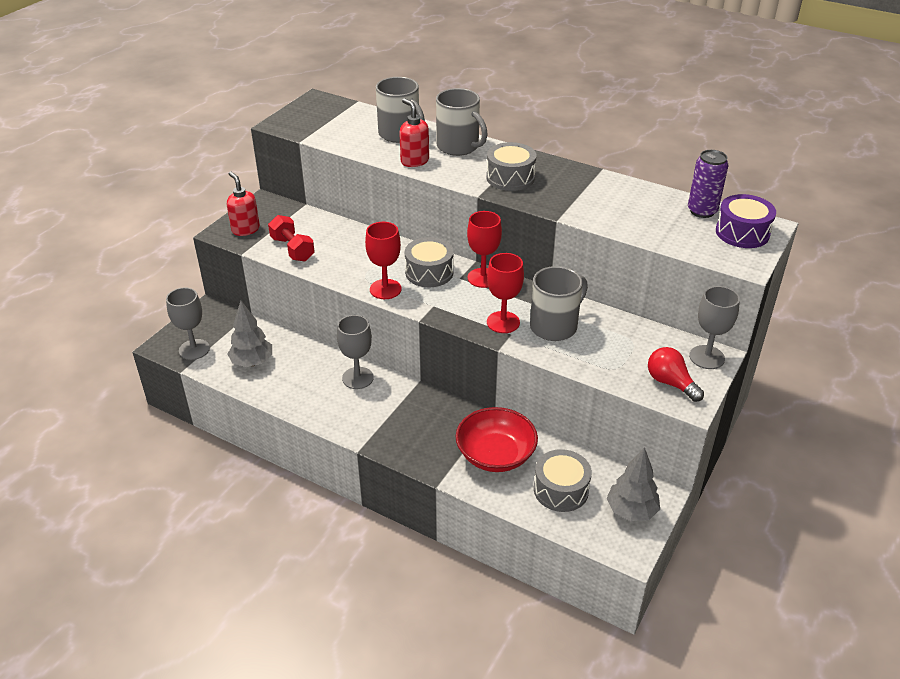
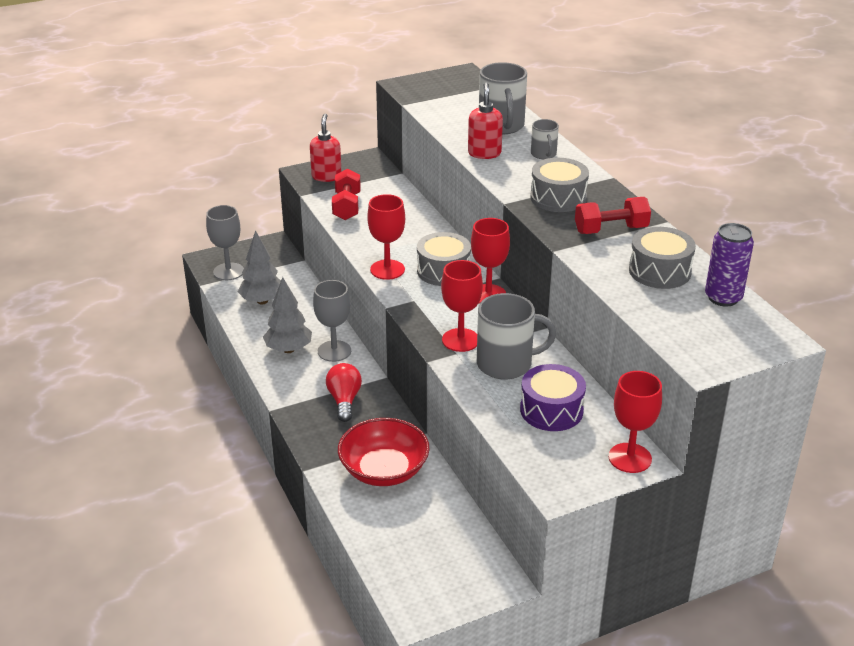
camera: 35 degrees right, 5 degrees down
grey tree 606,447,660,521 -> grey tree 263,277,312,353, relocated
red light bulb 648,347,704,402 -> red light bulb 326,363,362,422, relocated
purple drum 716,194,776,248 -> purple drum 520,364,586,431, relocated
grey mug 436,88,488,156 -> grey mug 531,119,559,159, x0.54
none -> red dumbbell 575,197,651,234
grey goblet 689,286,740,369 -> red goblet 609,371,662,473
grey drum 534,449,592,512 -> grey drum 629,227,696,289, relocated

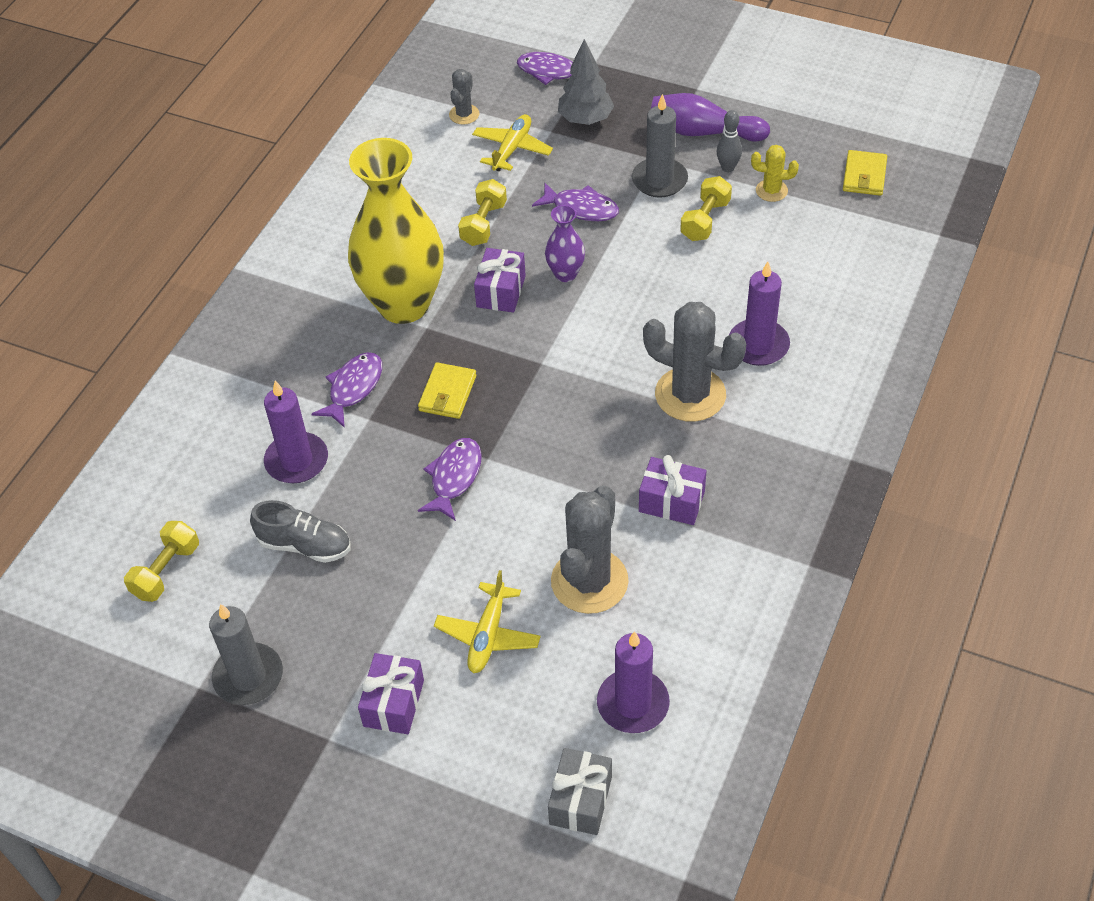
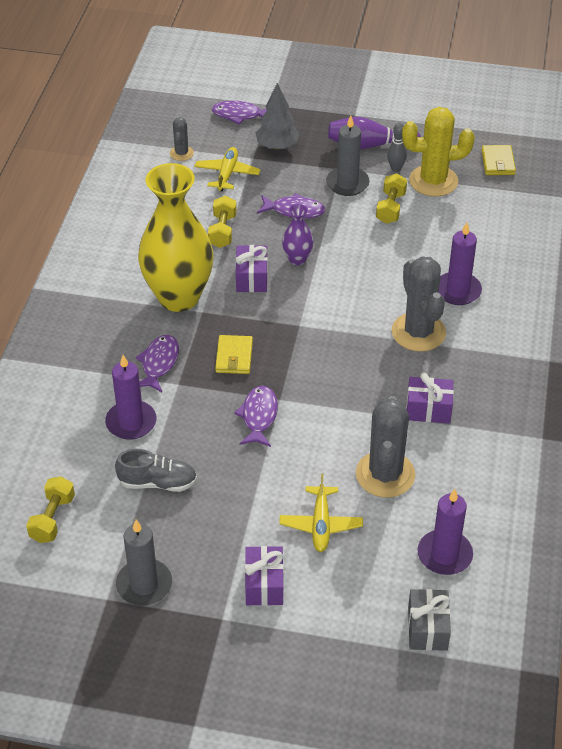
camera: 15 degrees left, 5 degrees down
grey cactus 643,302,746,422 -> grey cactus 392,256,446,352, 60 degrees clockwise
yellow cactus 751,145,799,202 -> yellow cactus 402,107,475,197, x1.99

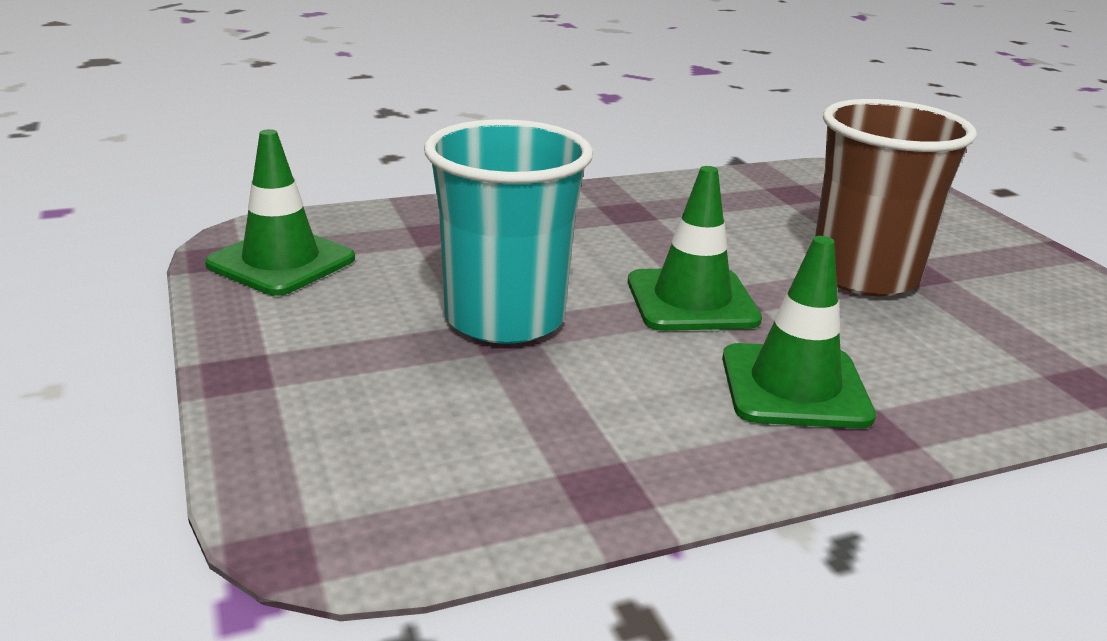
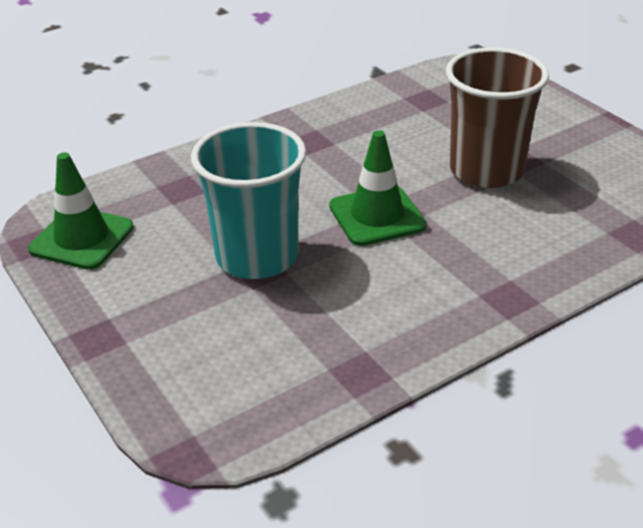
camera: 10 degrees left, 10 degrees up
green traffic cone 722,236,876,429 -> none

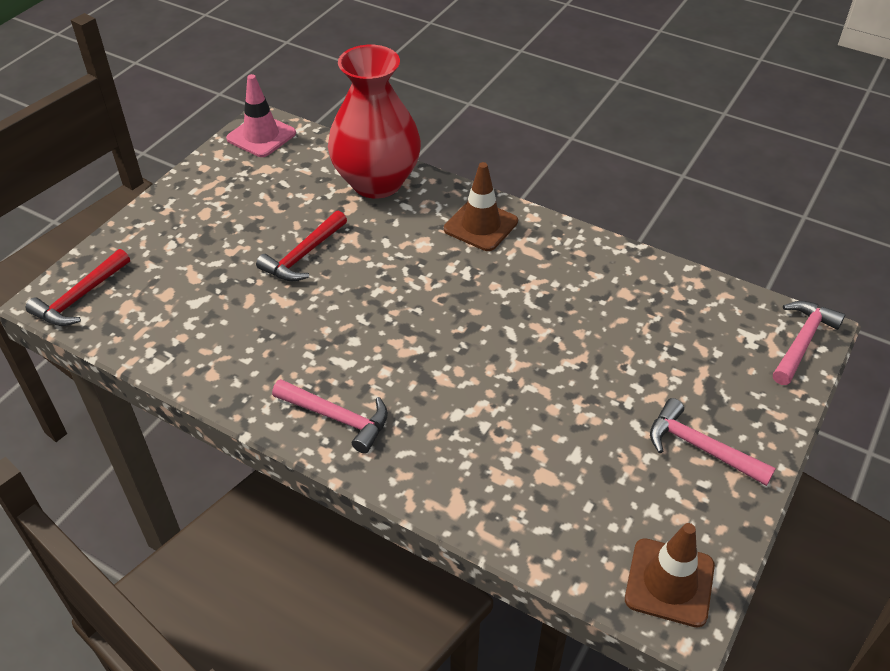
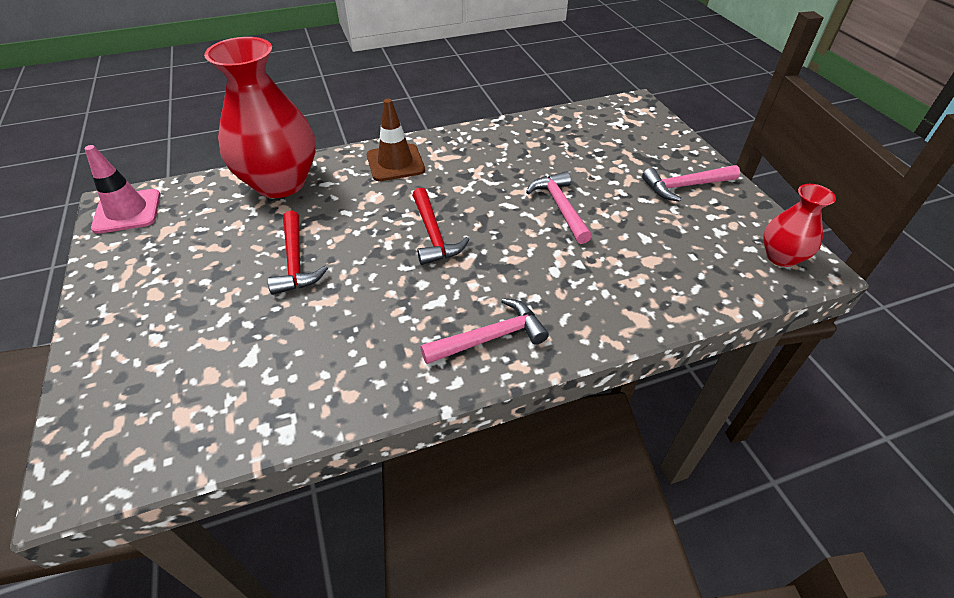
camera: 50 degrees left, 0 degrees up
red hammer 26,249,130,326 -> red hammer 412,188,469,265, relocated
pink hammer 773,301,845,385 -> pink hammer 526,171,592,244, relocated
brown traffic cone 625,523,715,627 -> red vase 763,184,836,267

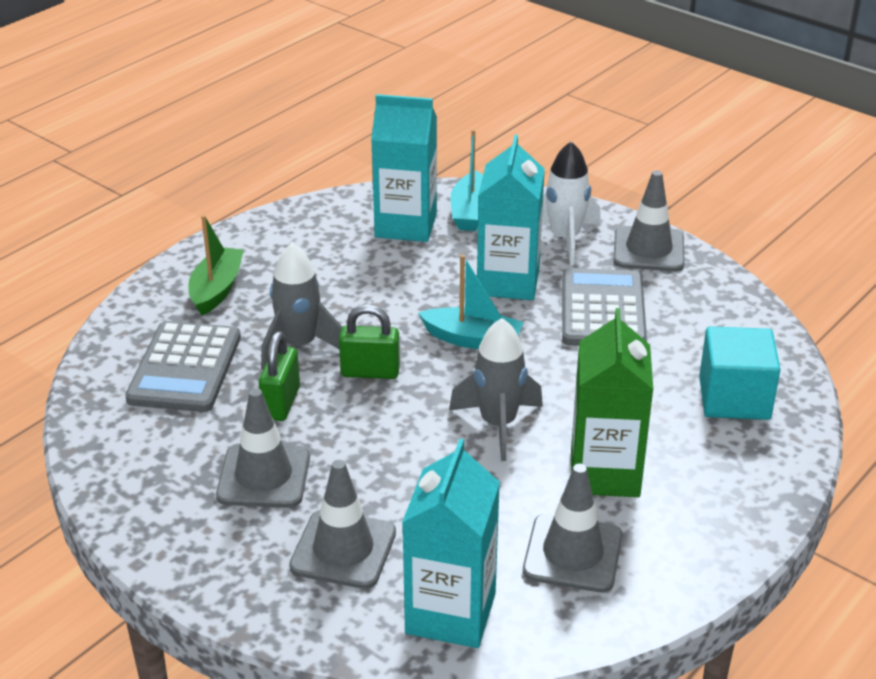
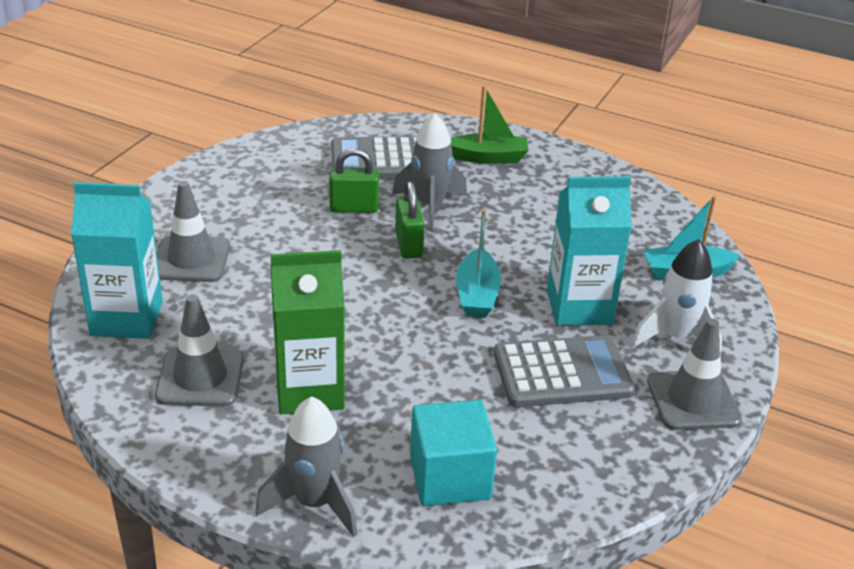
camera: 75 degrees right, 0 degrees up
grey rocket 449,318,543,461 -> grey rocket 255,396,357,537, relocated
grey traffic cone 216,388,310,508 -> none
turquoise carton 371,94,437,242 -> none

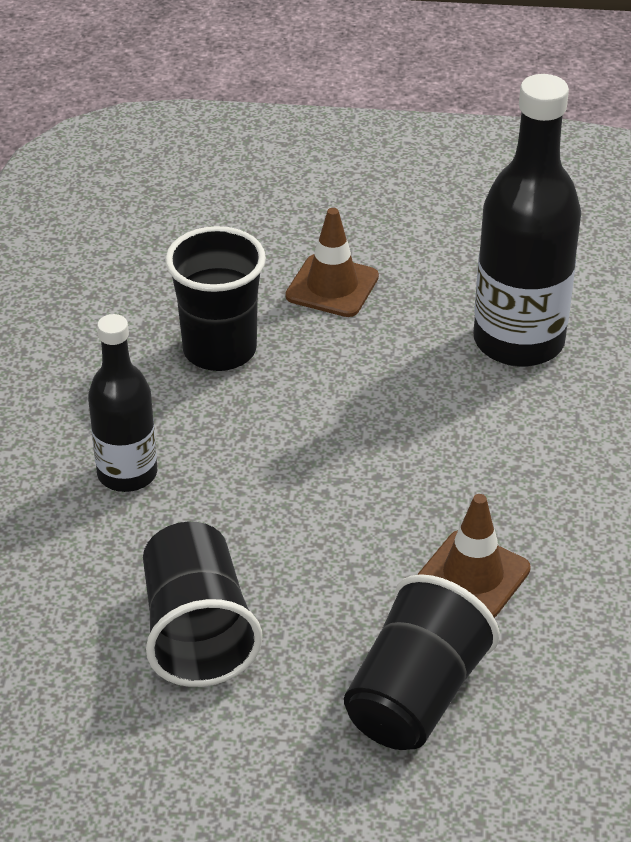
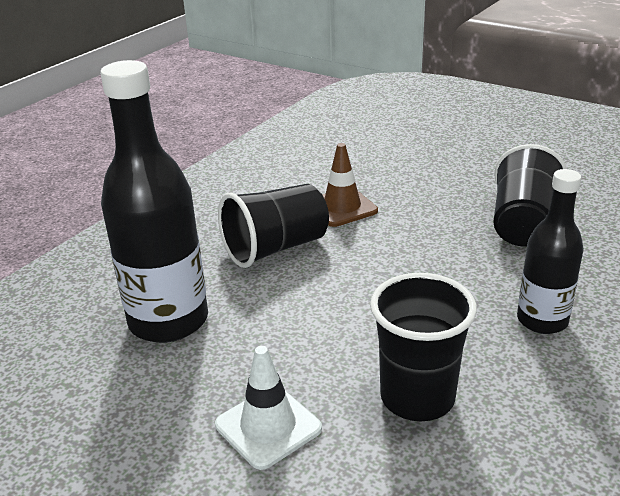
camera: 150 degrees left, 10 degrees down
brown traffic cone 285,208,379,317 -> white traffic cone 215,346,322,470
black cup 344,574,500,750 -> black cup 218,184,329,268, relocated

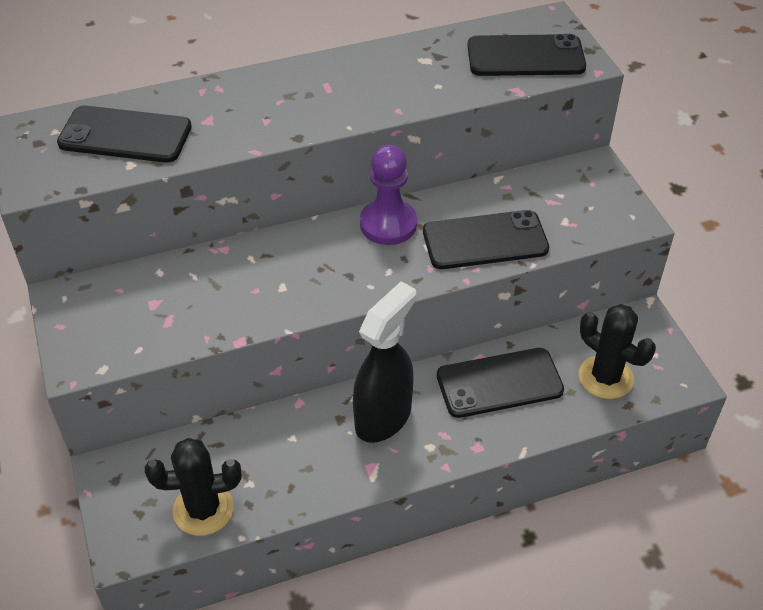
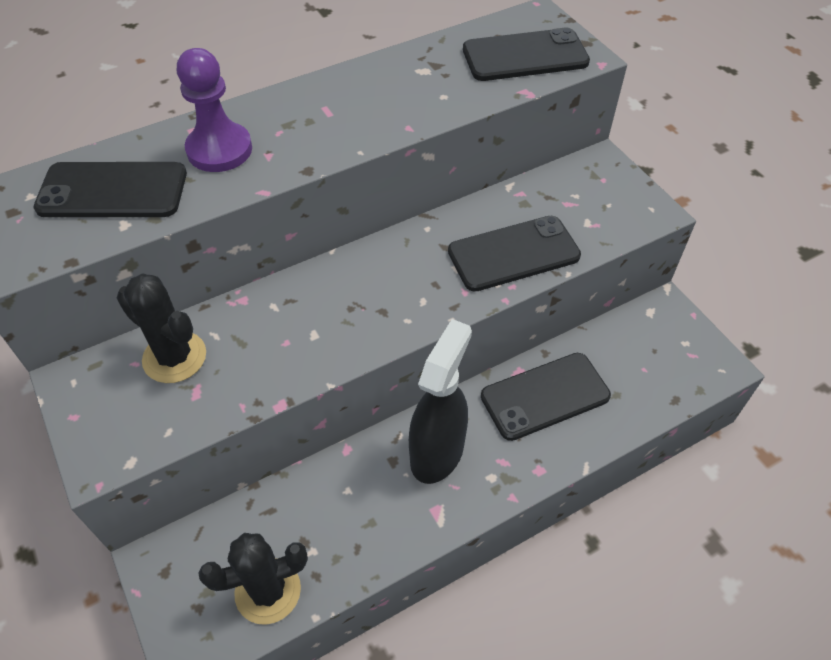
camera: 10 degrees left, 5 degrees up
black cactus 579,304,656,399 -> black cactus 117,273,206,383, relocated
purple pawn 360,145,417,245 -> purple pawn 177,48,252,172, relocated

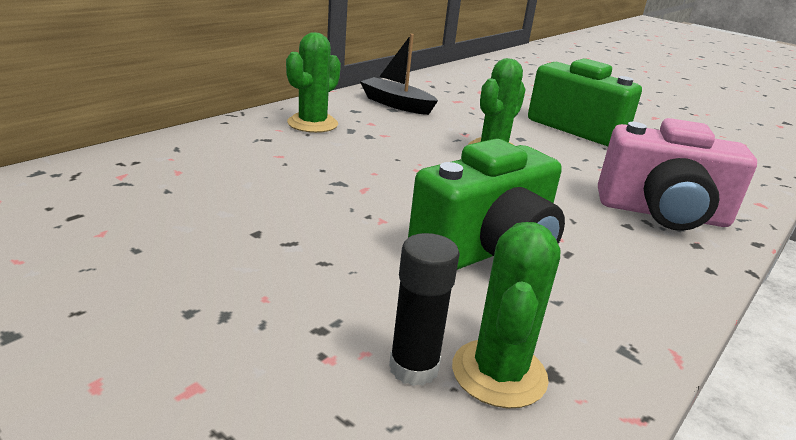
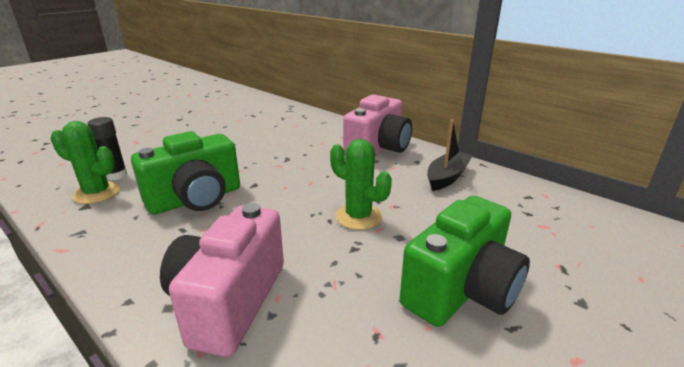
camera: 95 degrees right, 0 degrees up
green camera 408,139,565,270 -> green camera 131,131,240,215, 90 degrees counterclockwise
green cactus 286,32,341,133 -> pink camera 343,94,412,155

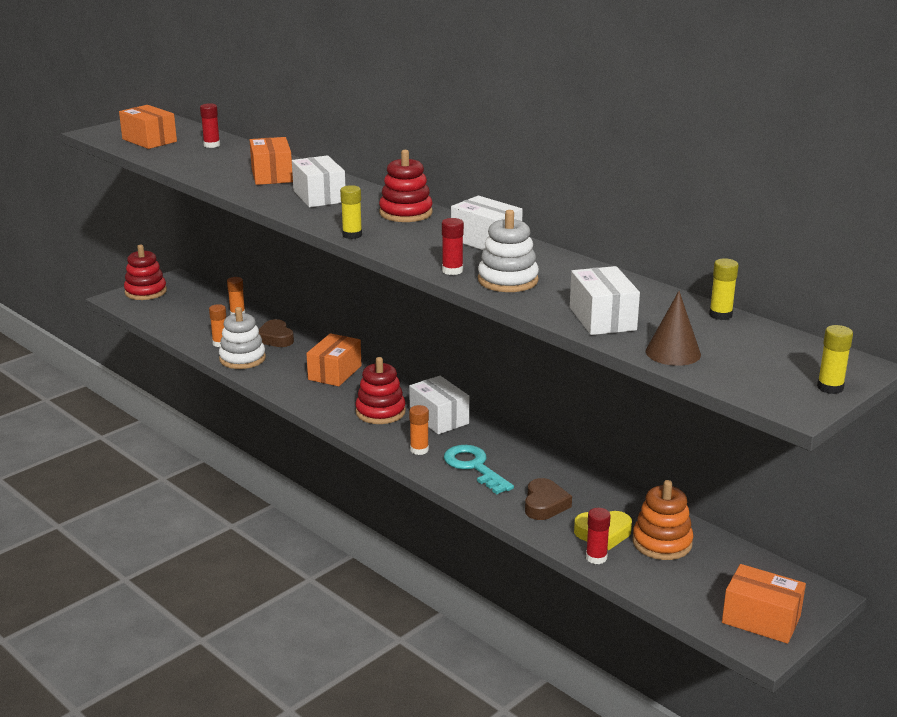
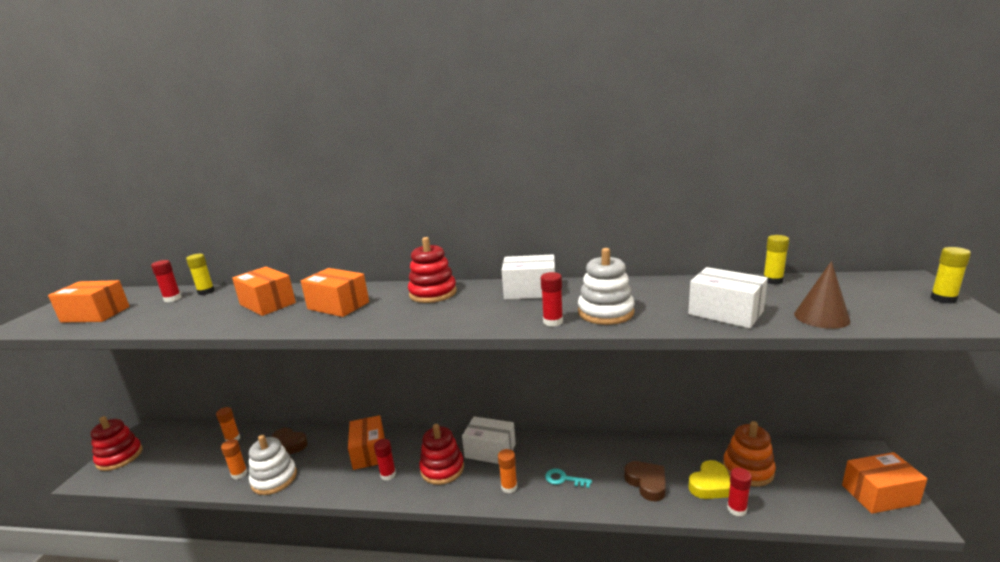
camera: 35 degrees left, 5 degrees down
yellow glue stick 340,185,362,239 -> yellow glue stick 186,254,215,295, relocated
white box 292,155,345,207 -> orange box 301,268,369,317
none -> red glue stick 374,439,396,481
turquoise key 444,445,514,494 -> turquoise key 545,468,592,488, x0.57

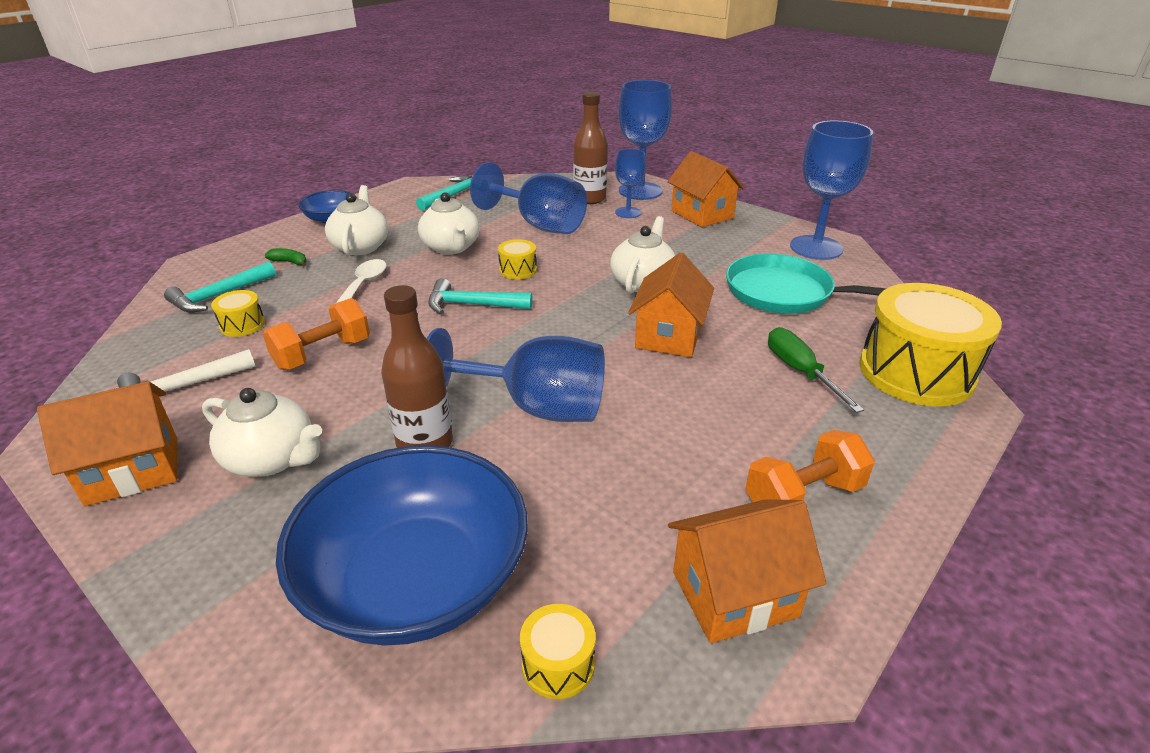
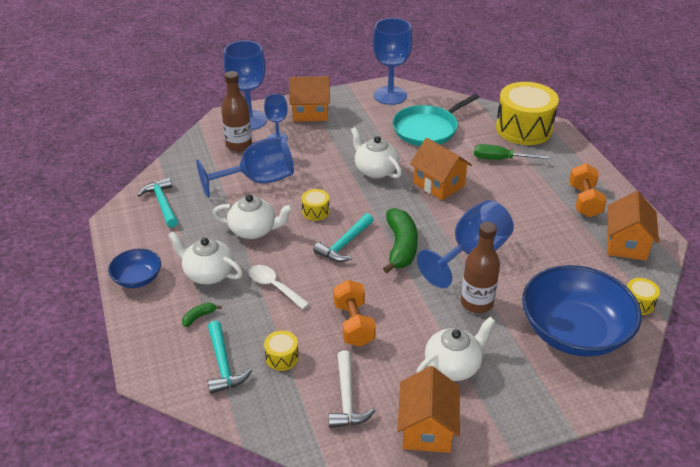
camera: 60 degrees left, 5 degrees up
none -> green banana 383,208,418,274

